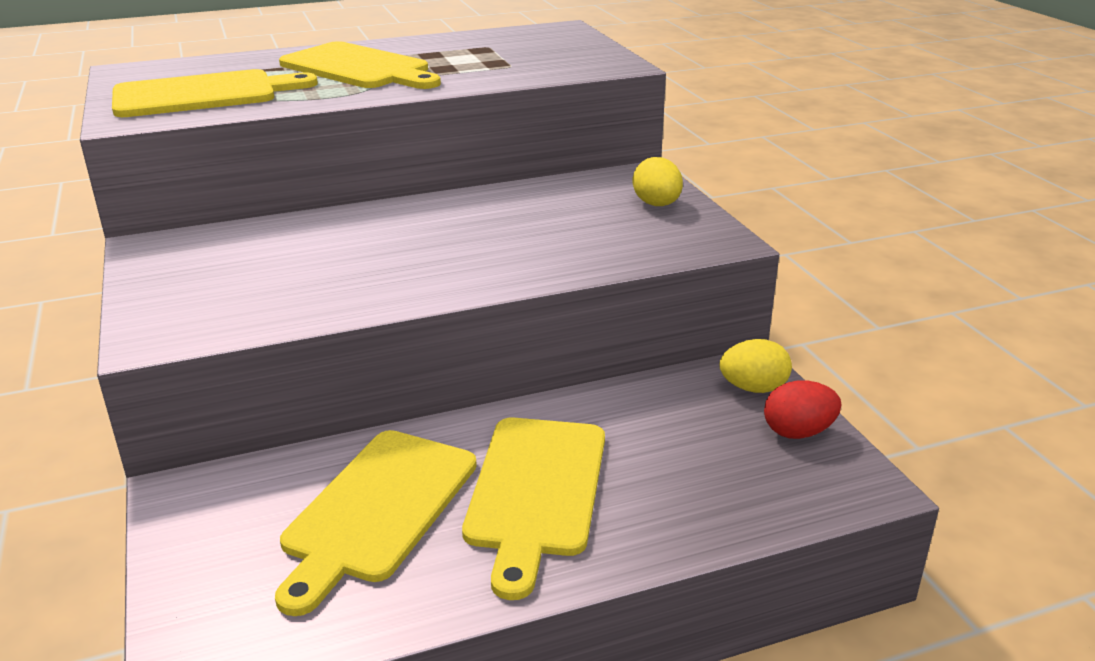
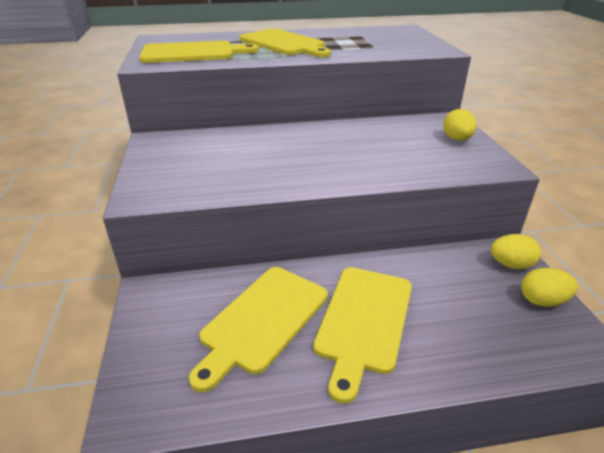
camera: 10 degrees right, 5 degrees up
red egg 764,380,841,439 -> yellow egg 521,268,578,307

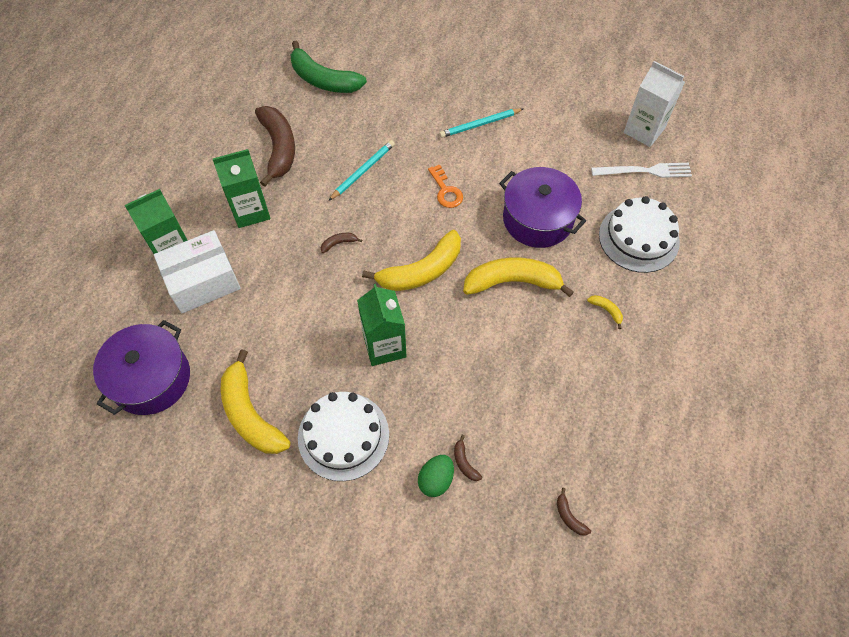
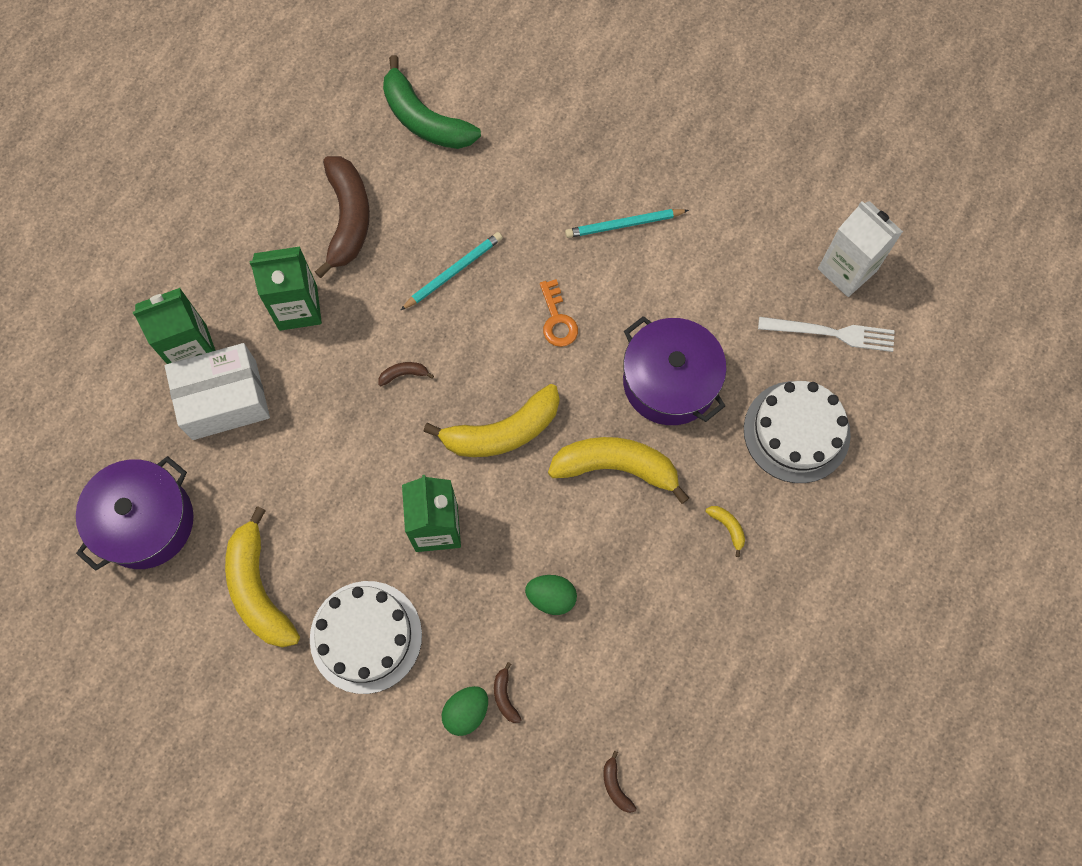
camera: 10 degrees right, 10 degrees up
none -> green egg 525,575,577,615

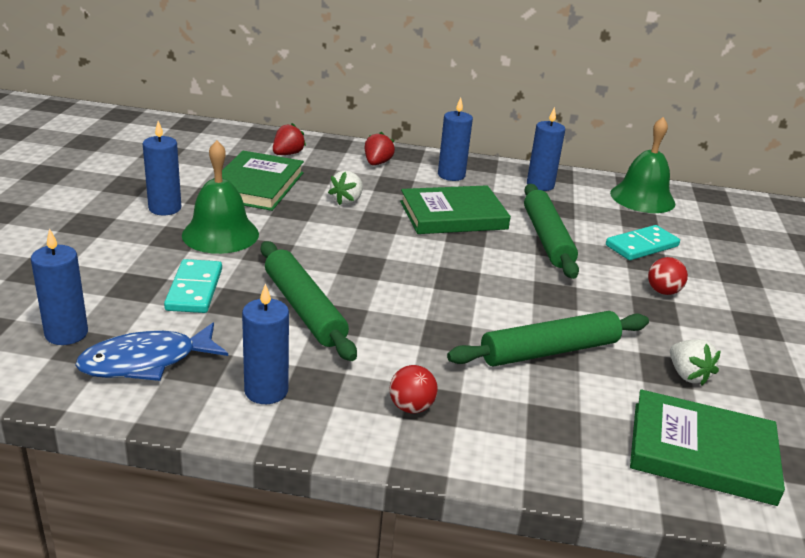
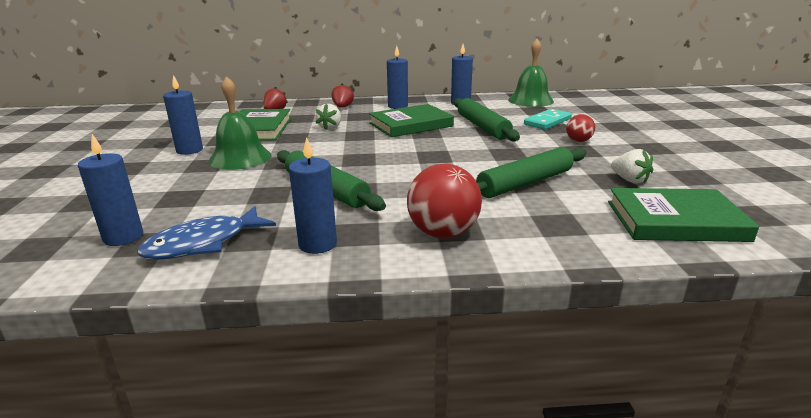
camera: 10 degrees left, 5 degrees down
red ball 390,365,438,413 -> red ball 407,164,482,239, x1.80
turquoise domino 164,259,222,313 -> none

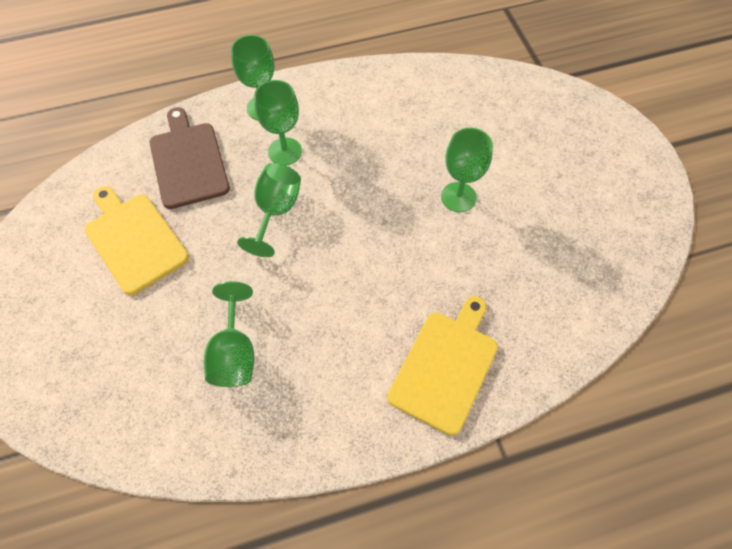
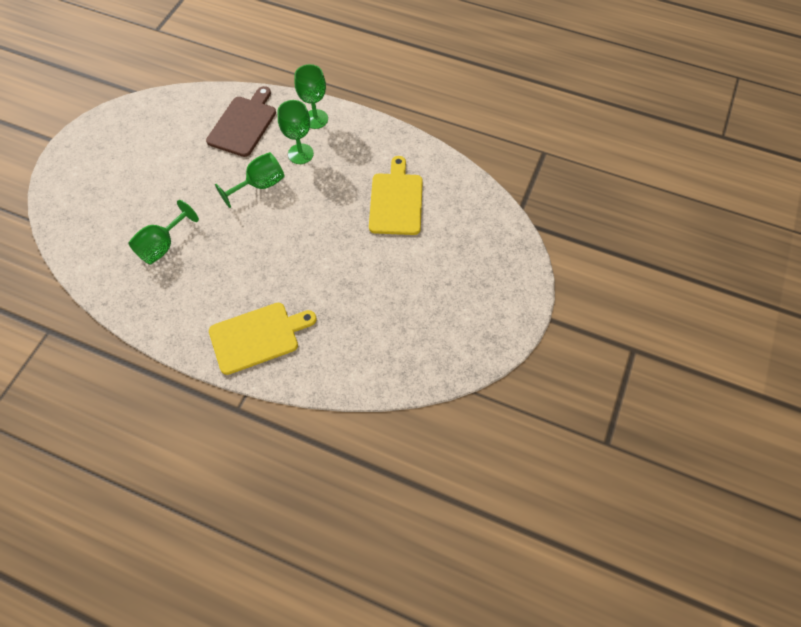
camera: 40 degrees right, 0 degrees up
yellow cutting board 85,186,189,295 -> yellow cutting board 369,156,423,235, relocated
green goblet 441,128,493,212 -> none

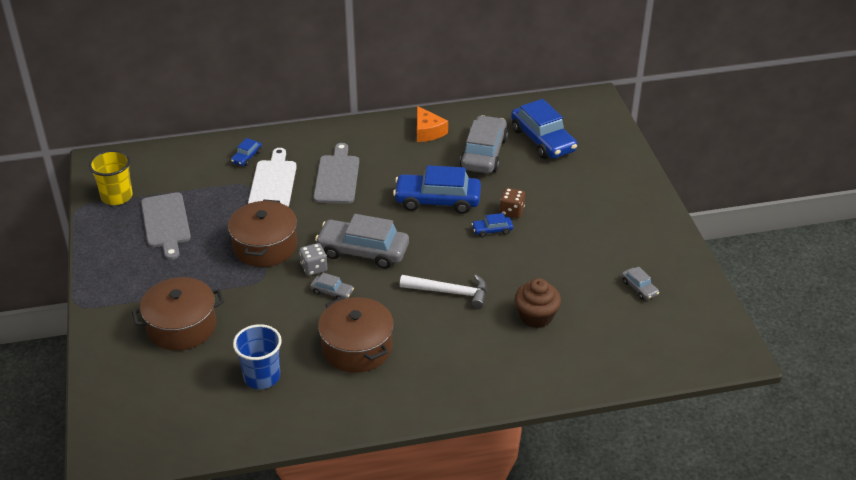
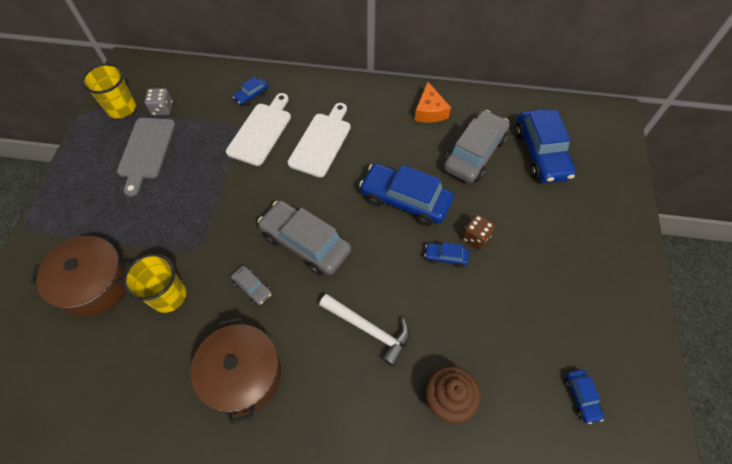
camera: 20 degrees right, 20 degrees up
none -> yellow cup 123,253,186,313
grey dice 299,243,328,276 -> grey dice 144,88,173,116, relocated
grey cutting board 313,143,359,204 -> white cutting board 288,103,351,178
grey car 622,267,659,300 -> blue car 565,370,604,424
brown pot 228,200,297,267 -> none
blue cup 233,324,282,389 -> none

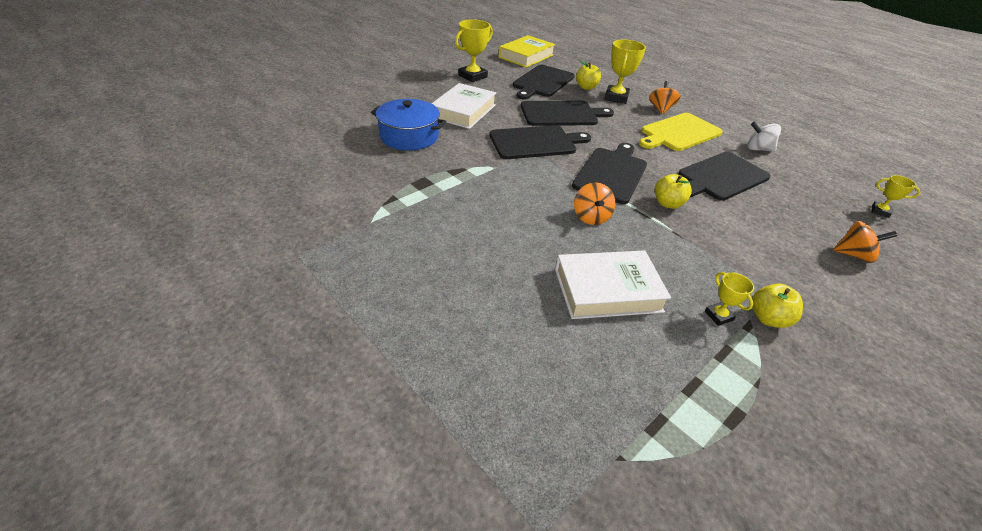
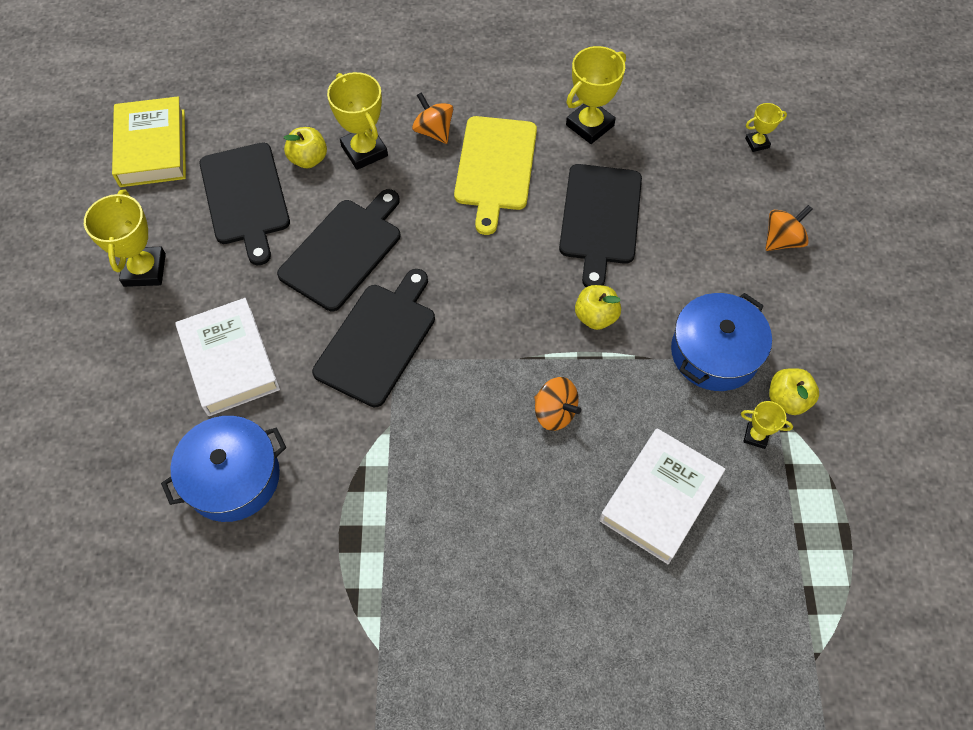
camera: 45 degrees left, 20 degrees up
white spinning top 747,122,781,152 -> yellow trophy 566,46,626,144
none -> blue pot 671,293,772,391
black cutting board 572,143,647,204 -> none

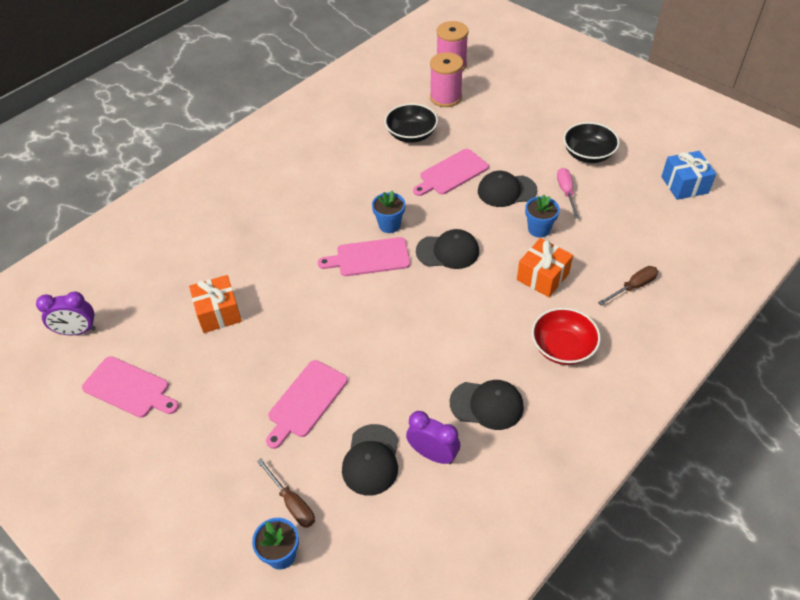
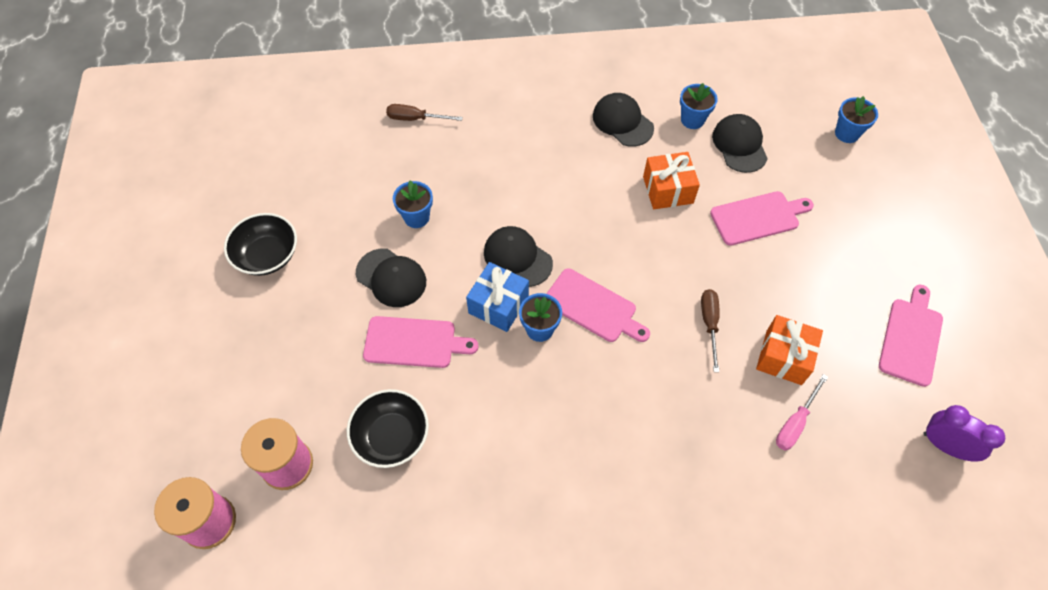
camera: 140 degrees left, 10 degrees up
blue gift 661,151,716,200 -> blue gift 466,262,529,332, relocated
orange gift 517,238,573,297 -> orange gift 643,152,700,209, relocated
purple clock 406,411,460,464 -> blue flower pot 680,83,718,129
brown screwdriver 257,459,315,528 -> brown screwdriver 701,289,720,372, relocated
black cap 342,424,399,496 -> black cap 712,114,768,173, 60 degrees counterclockwise
pink screwdriver 557,168,579,218 -> pink screwdriver 776,374,828,451, relocated
pink cutting board 82,356,179,418 -> pink cutting board 879,285,943,387, 45 degrees clockwise
red bowl 532,308,601,365 -> none

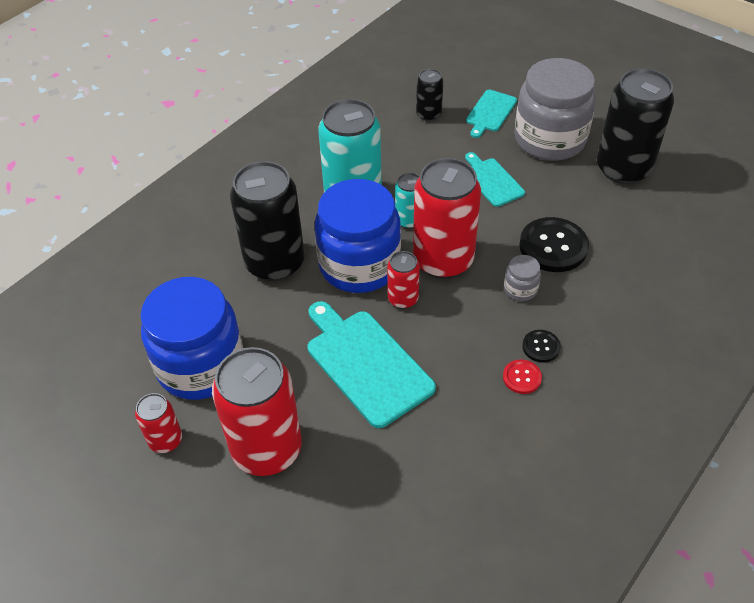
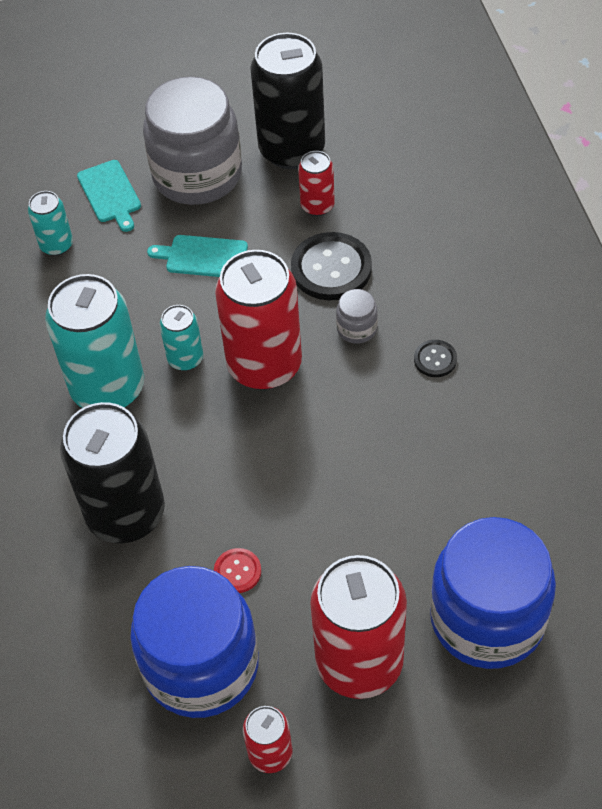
camera: 50 degrees left, 5 degrees up
black can 416,69,443,121 -> turquoise can 28,191,73,256
red button 503,360,542,394 -> red button 214,548,261,593, relocated
red can 387,251,420,309 -> red can 298,151,335,216, relocated
blue jar 315,179,401,293 -> blue jar 430,517,556,669, relocated
turquoise cutting board 308,301,436,428 -> none

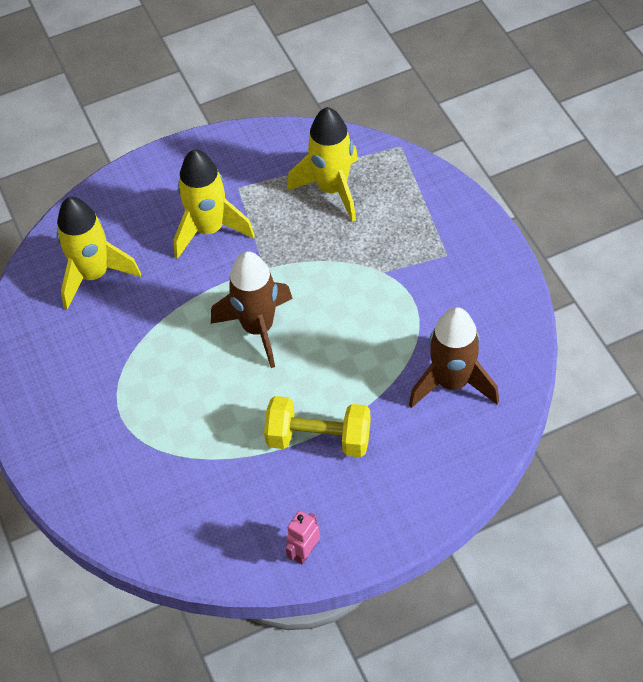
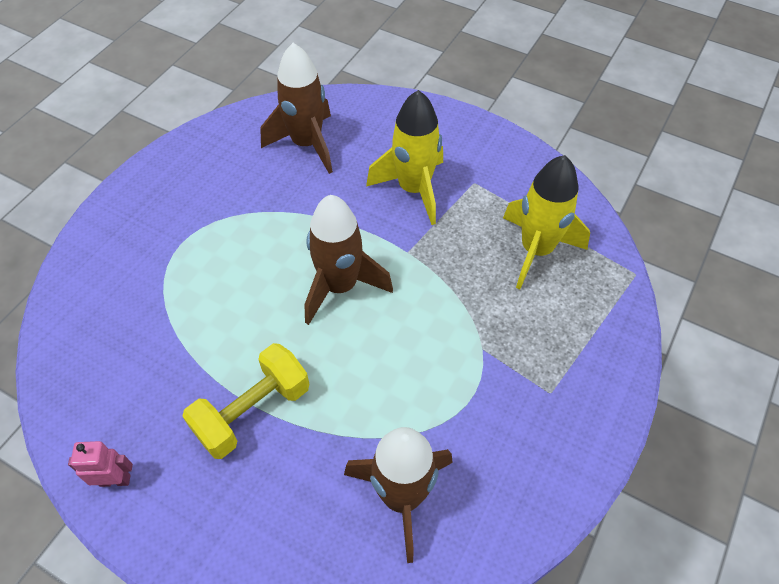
camera: 50 degrees right, 0 degrees up
yellow dumbbell 264,396,371,457 -> yellow dumbbell 182,343,309,459, 75 degrees clockwise
yellow rocket 57,197,141,310 -> brown rocket 261,43,333,174

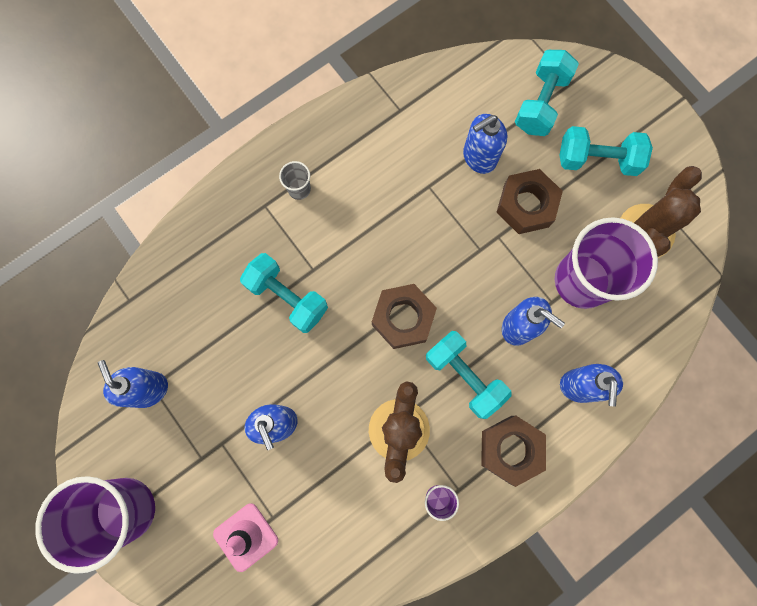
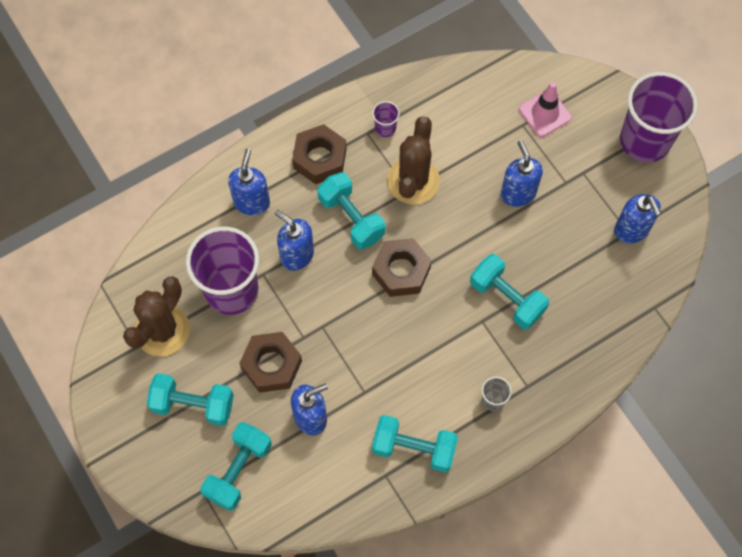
camera: 175 degrees left, 10 degrees down
none -> turquoise dumbbell 372,415,458,473

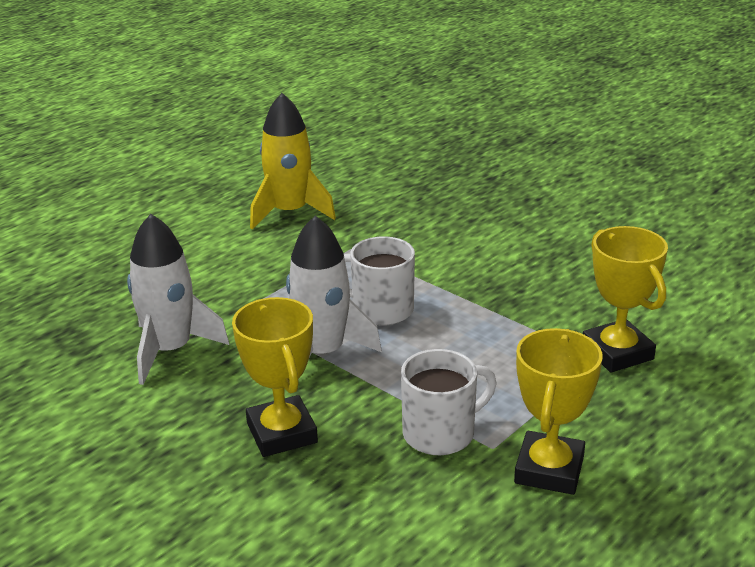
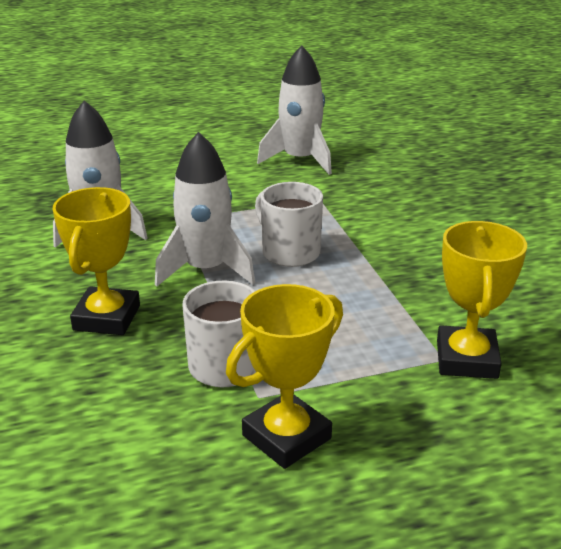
camera: 30 degrees right, 0 degrees up
yellow rocket 250,93,336,230 -> white rocket 257,45,332,175

